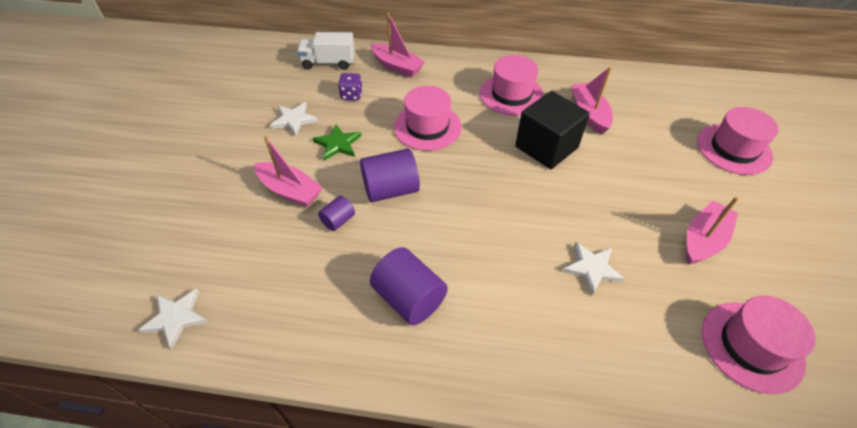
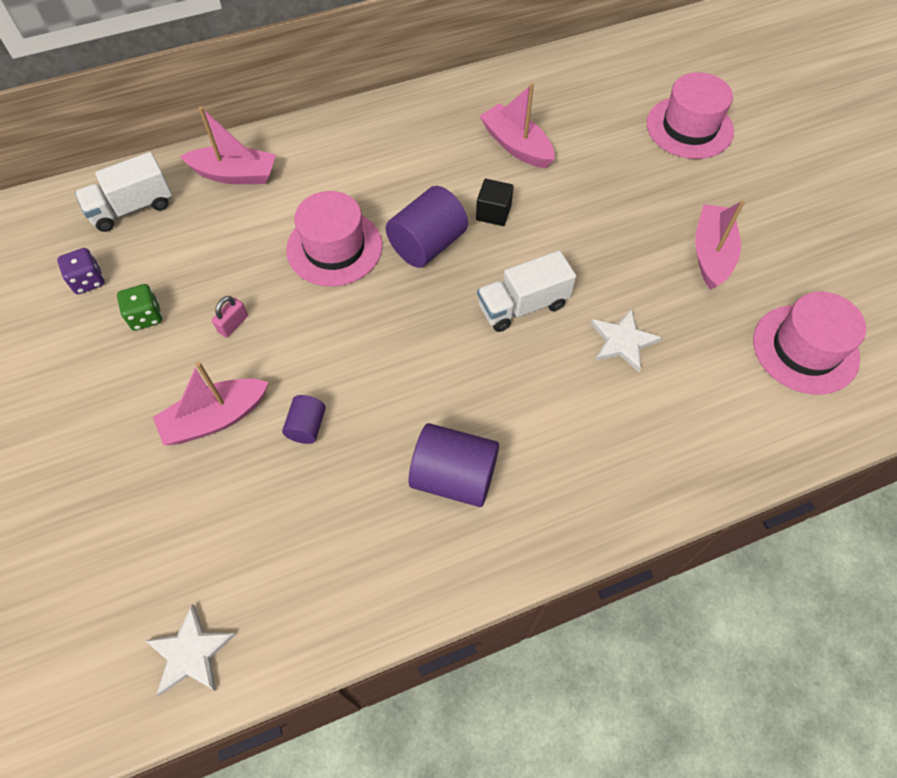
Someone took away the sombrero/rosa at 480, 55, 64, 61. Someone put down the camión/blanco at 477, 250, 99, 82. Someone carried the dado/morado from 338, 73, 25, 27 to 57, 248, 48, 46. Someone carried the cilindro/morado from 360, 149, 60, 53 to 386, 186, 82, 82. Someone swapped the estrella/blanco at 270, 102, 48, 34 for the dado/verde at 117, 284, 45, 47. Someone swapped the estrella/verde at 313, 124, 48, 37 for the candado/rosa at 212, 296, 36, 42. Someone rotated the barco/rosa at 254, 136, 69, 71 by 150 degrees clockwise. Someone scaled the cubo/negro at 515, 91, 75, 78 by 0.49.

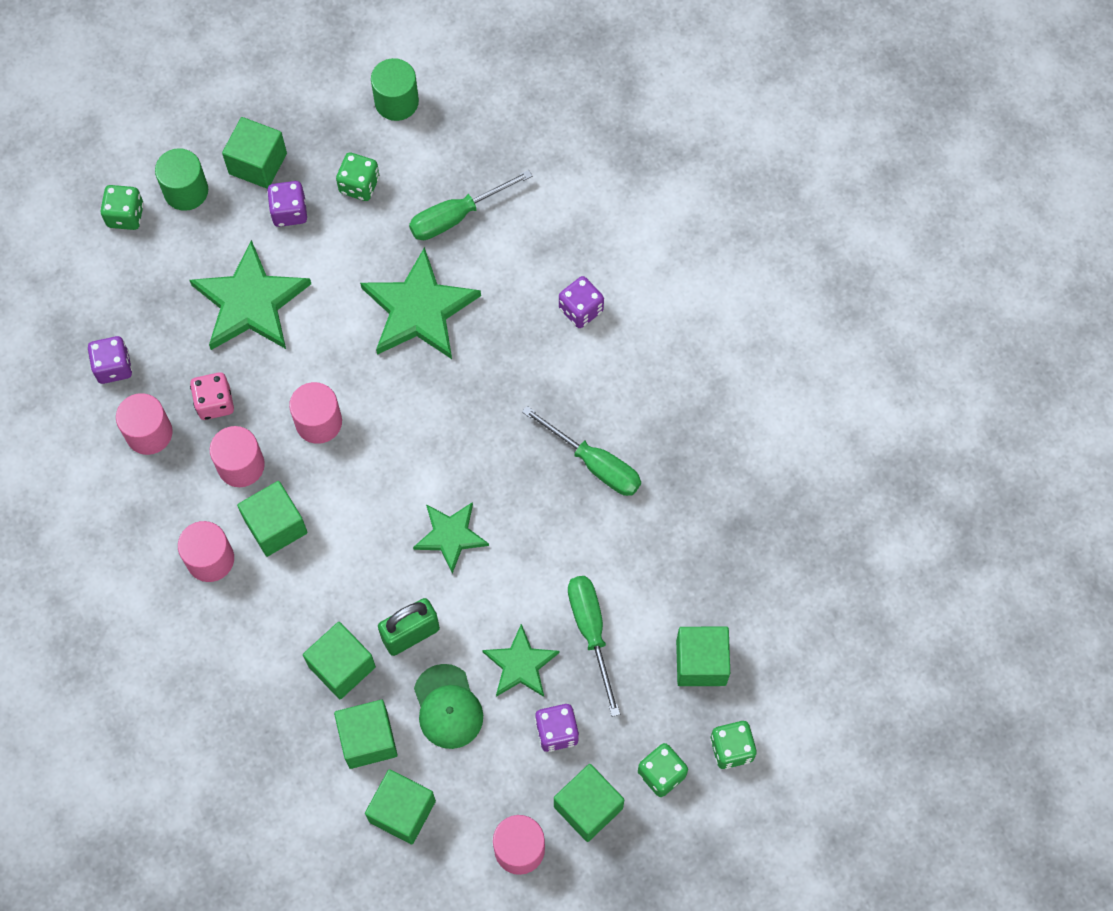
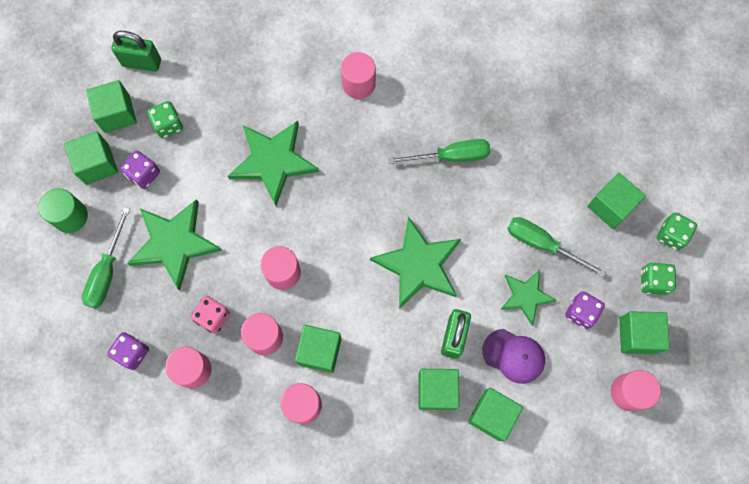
Someone took away the dado/verde at 100, 185, 44, 45. Someone carried the cubo/verde from 365, 769, 71, 75 to 86, 80, 51, 53. Someone carried the destornillador/verde from 409, 170, 123, 70 to 82, 207, 48, 101. Someone swapped the cilindro/verde at 371, 58, 48, 63 for the candado/verde at 111, 31, 50, 41. Someone swapped the dado/morado at 559, 276, 45, 52 for the cilindro/rosa at 341, 52, 35, 47. Someone repainted the gorra/verde at 414, 664, 69, 85, which became the gorra/morado at 482, 329, 63, 55. Someone scaled the estrella/verde at 413, 502, 76, 72 by 1.67.

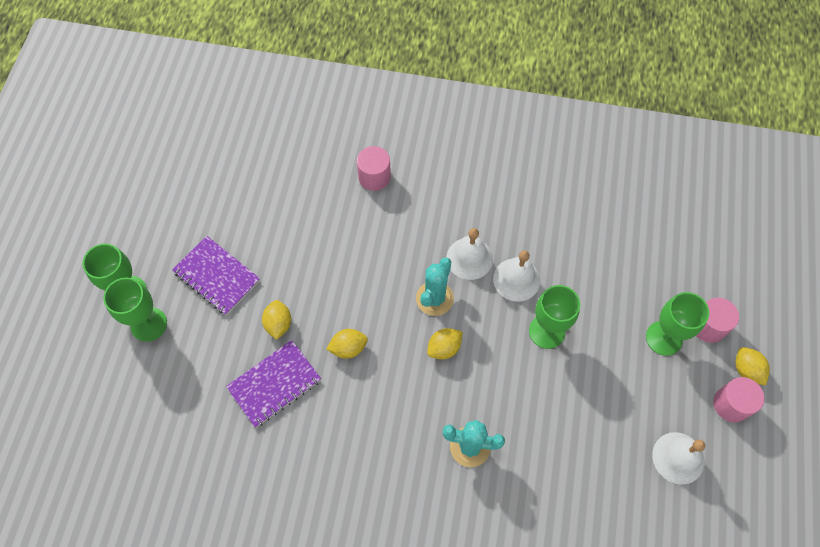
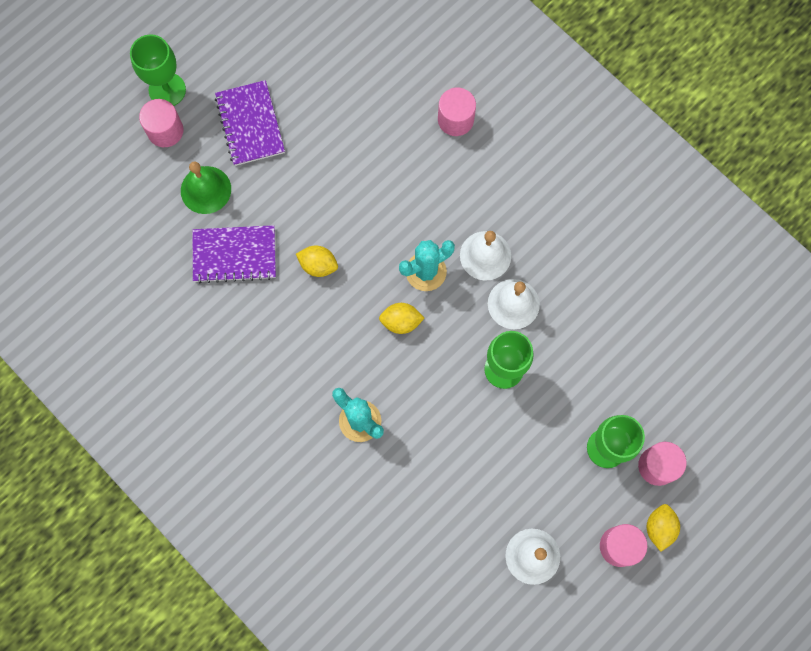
Someone took away the limón/amarillo at 262, 300, 29, 40. Someone put down the campana/verde at 181, 162, 50, 52. Someone swapped the copa/verde at 103, 278, 64, 64 for the cilindro/rosa at 139, 99, 44, 48.

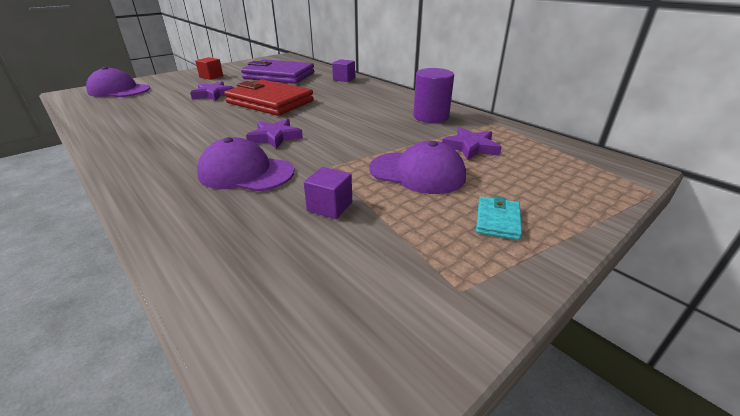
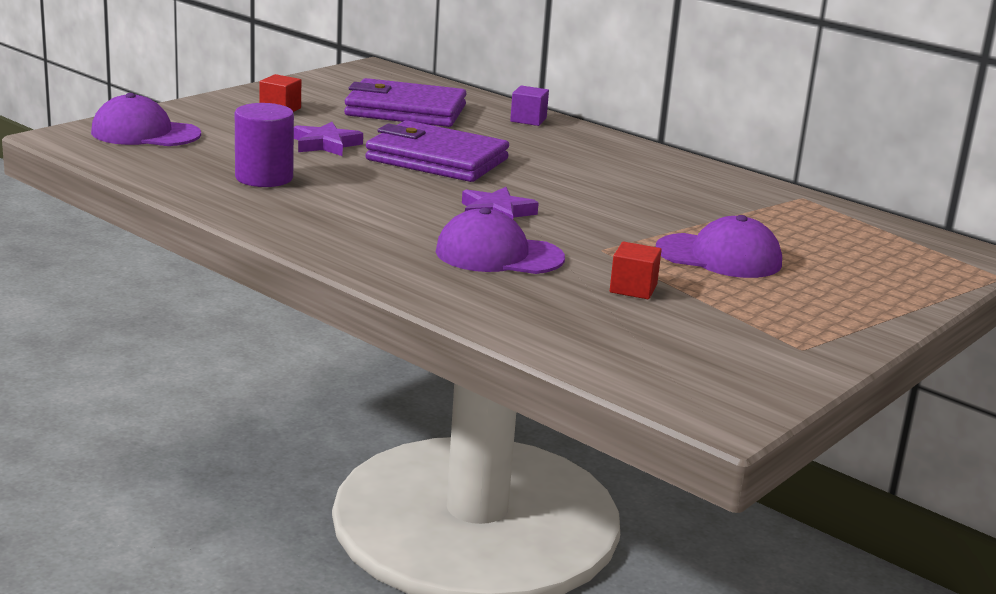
Someone took away the estrella/morado at 442, 128, 60, 32. Someone took away the cartera/turquesa at 476, 196, 46, 44. Someone carried the cilindro/morado from 413, 68, 41, 55 to 235, 103, 59, 84. Someone repainted the cartera/rojo at 224, 79, 90, 37, which became the cartera/morado at 365, 120, 144, 62. Someone repainted the cubo/morado at 304, 167, 48, 52, which became the cubo/rojo at 610, 242, 52, 57.

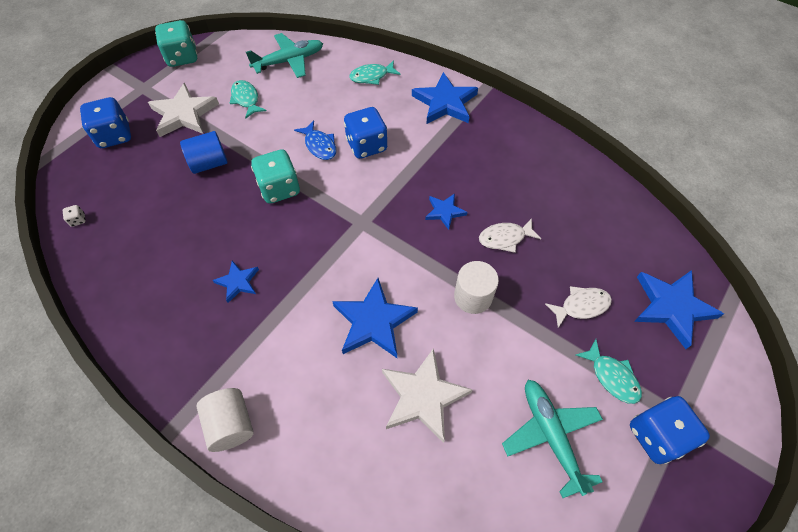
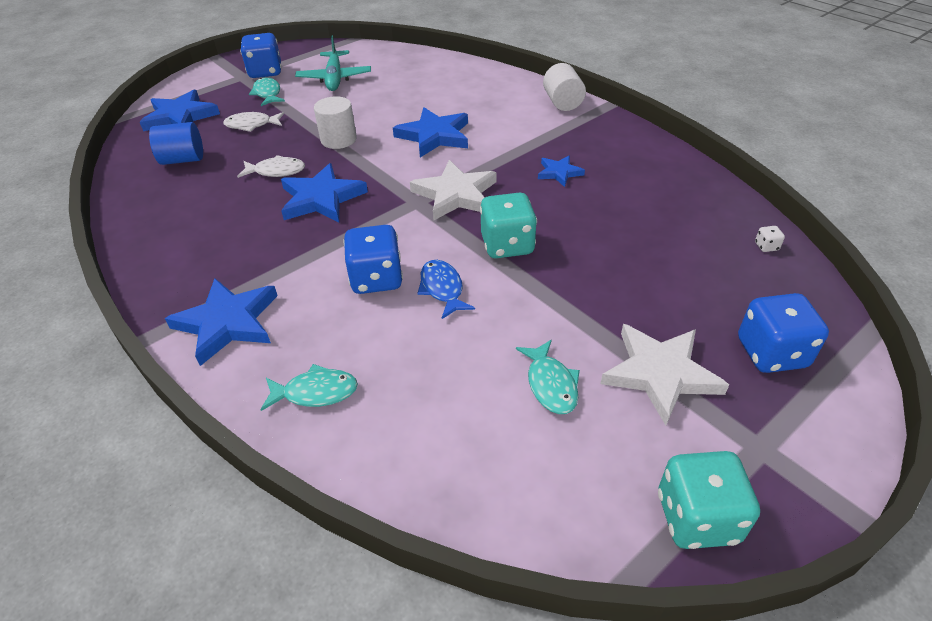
Someone took away the avión/turquesa at 246, 33, 77, 45. Someone carried the cilindro/azul from 180, 131, 48, 43 to 149, 122, 54, 43. Someone carried the estrella/blanco from 382, 348, 91, 95 to 410, 160, 87, 60. Someone scaled the estrella/azul at 425, 193, 42, 37 by 1.81.

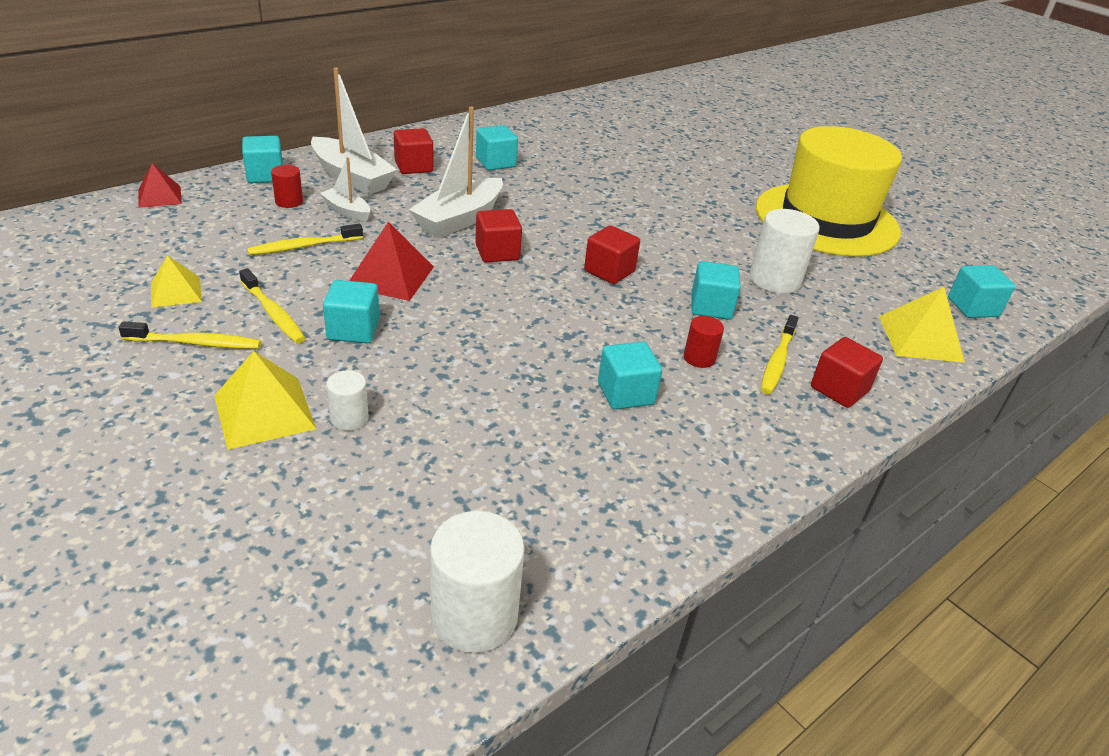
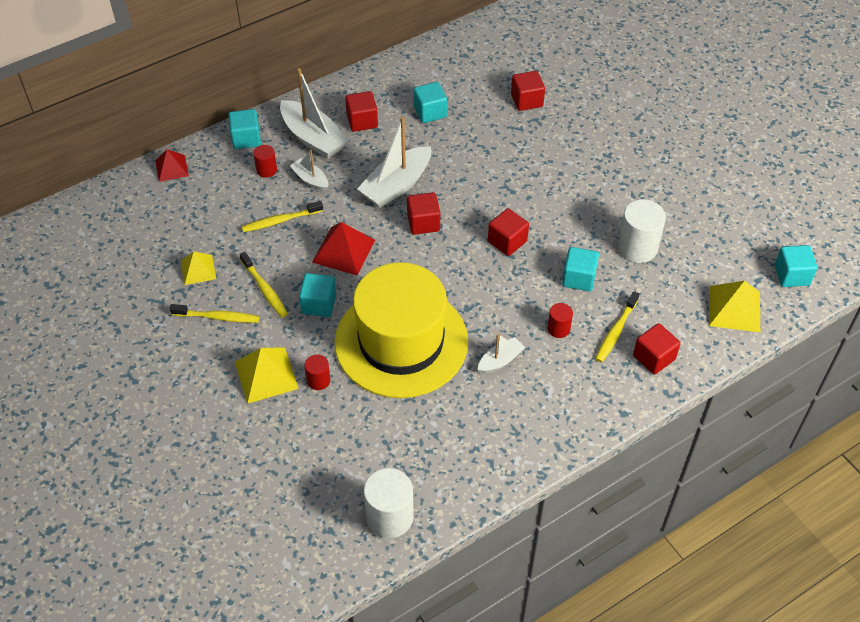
Someone put down the cubo/rojo at 511, 71, 34, 40. Someone carried the sombrero/amarillo from 756, 126, 146, 131 to 334, 262, 134, 136. Someone swapped the cubo/turquesa at 598, 342, 64, 68 for the barco/blanco at 478, 334, 47, 39. Someone repainted the cilindro/blanco at 326, 370, 43, 61, which became the cilindro/rojo at 304, 354, 26, 36.

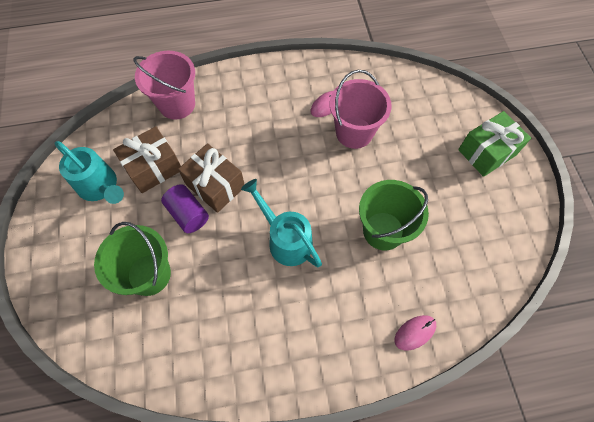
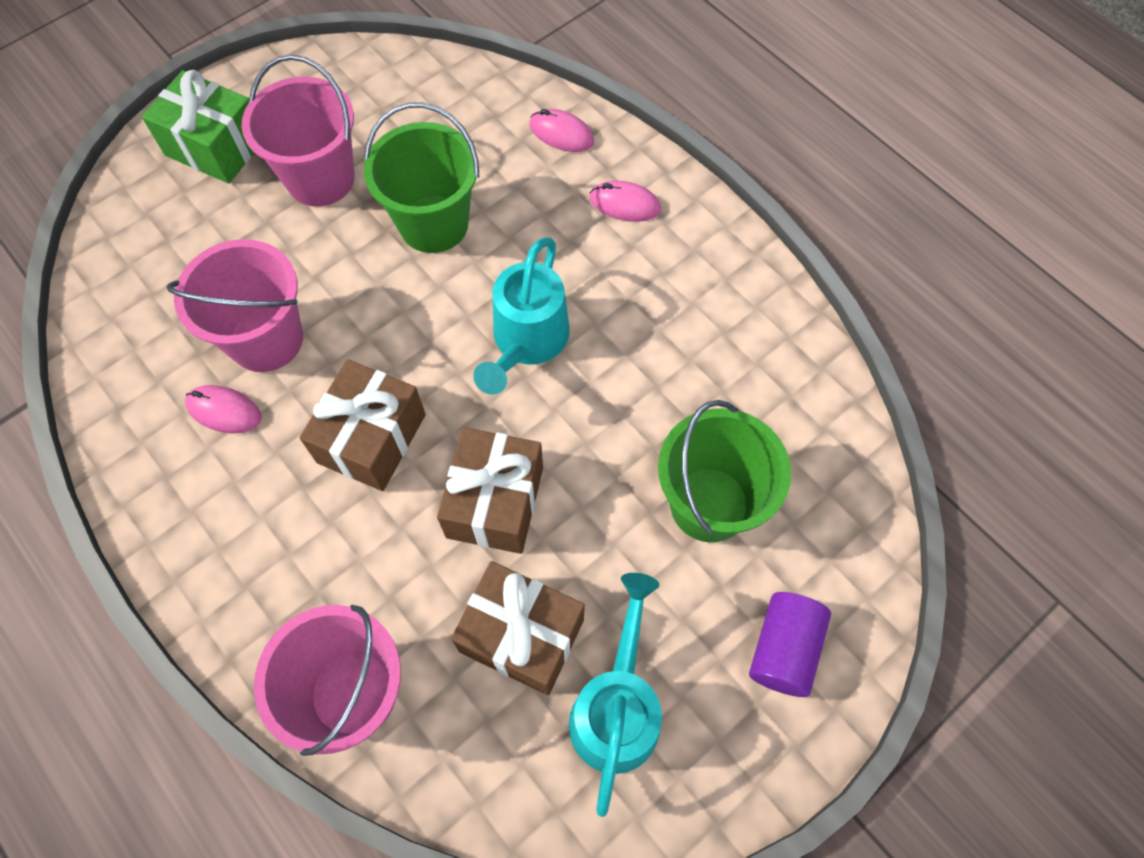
Someone put down the balde/rosa at 241, 55, 113, 152. Someone put down the regalo/marrón at 300, 359, 126, 132. Someone put down the ratón/rosa at 590, 181, 71, 41. Someone carried the cilindro/morado from 161, 184, 48, 49 to 749, 592, 82, 105.

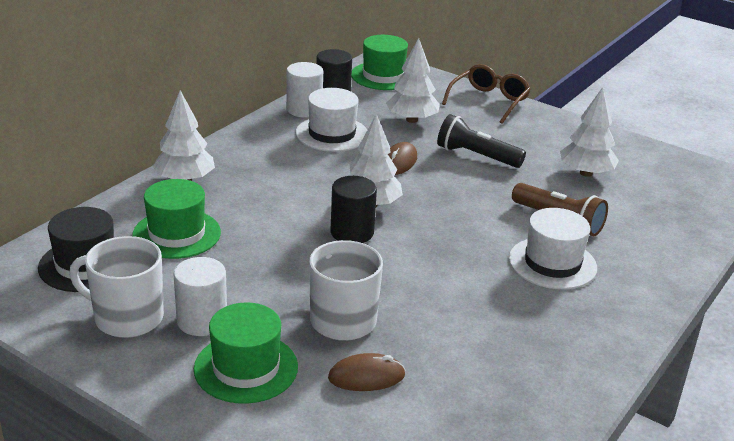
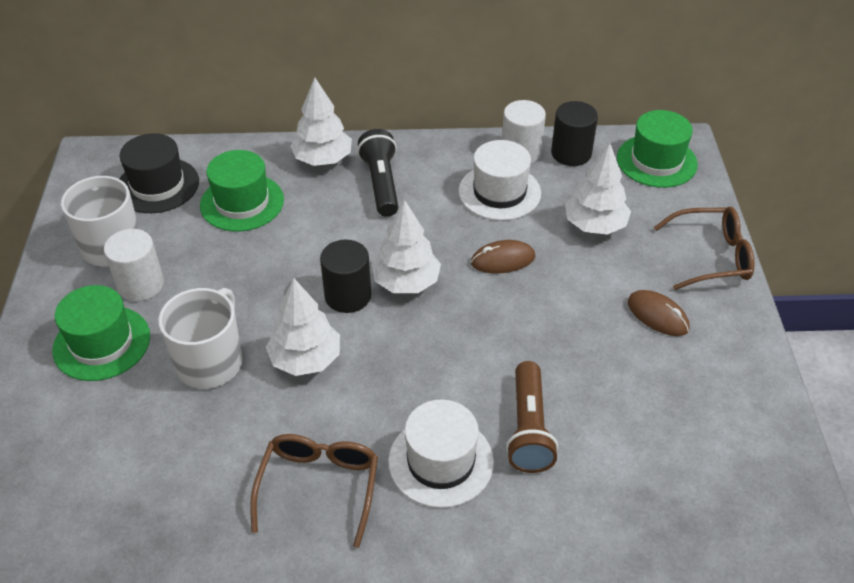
Someone put down the gafas/marrón at 250, 434, 128, 114. Someone carried the ratón/marrón from 328, 353, 77, 38 to 628, 290, 62, 46. Someone carried the lámpara de mano/negro from 437, 114, 89, 54 to 357, 129, 41, 88. Someone carried the árbol/blanco from 560, 87, 59, 90 to 266, 278, 74, 98.

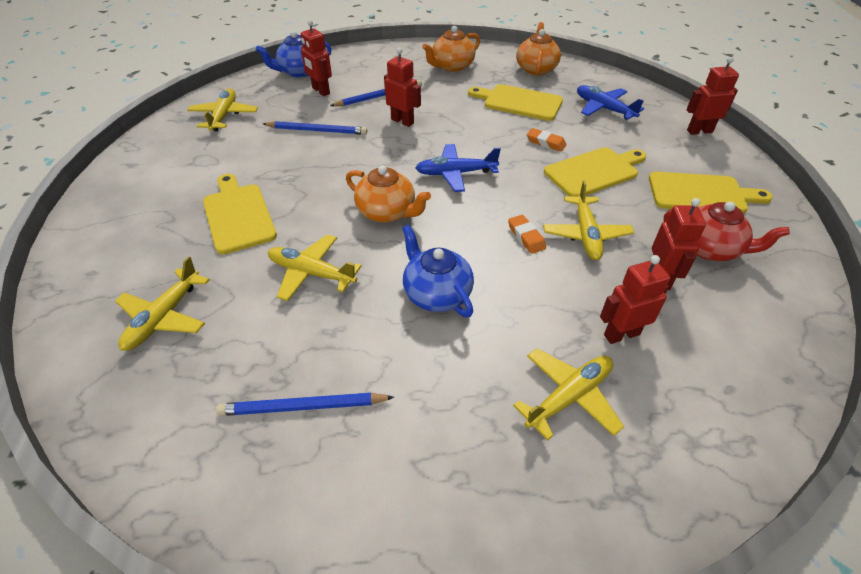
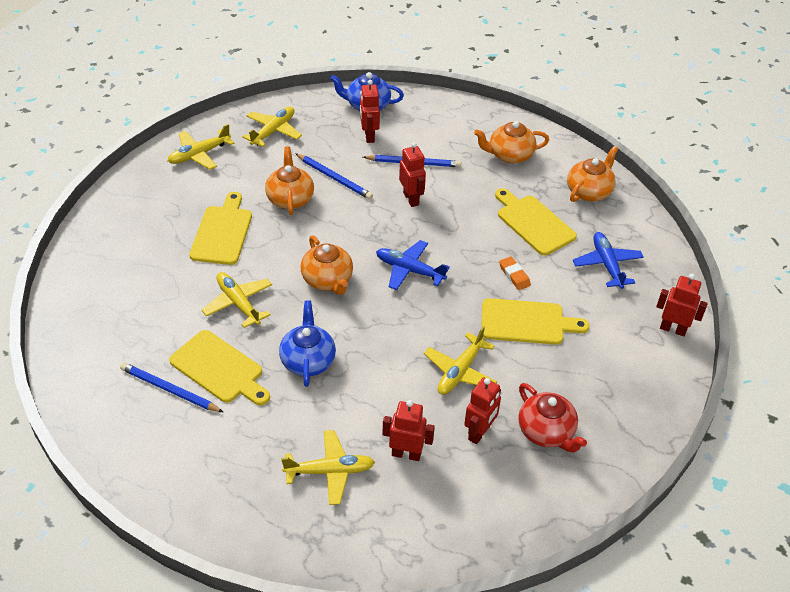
Someone took away the goma de borrar/naranja at 508, 215, 38, 39. Someone put down the tetera/naranja at 265, 146, 49, 69. Someone carried the avión/amarillo from 115, 256, 95, 95 to 168, 124, 66, 46. Someone carried the tabla de cortar/amarillo from 649, 172, 124, 42 to 169, 330, 101, 75.

